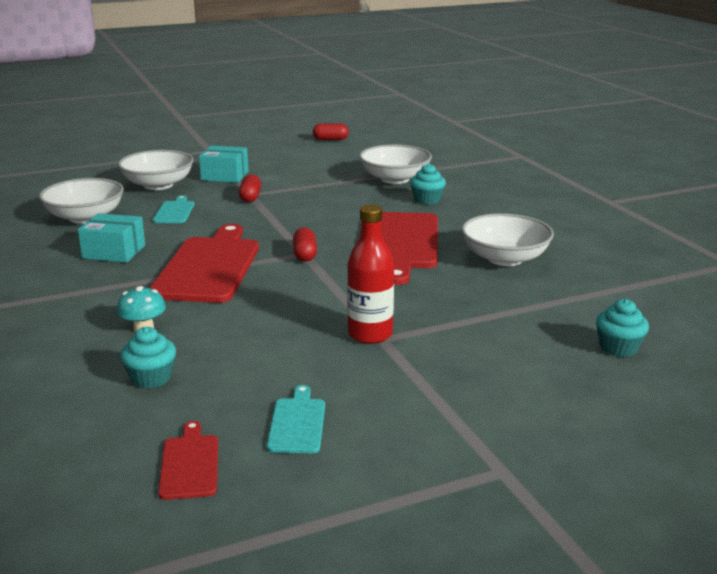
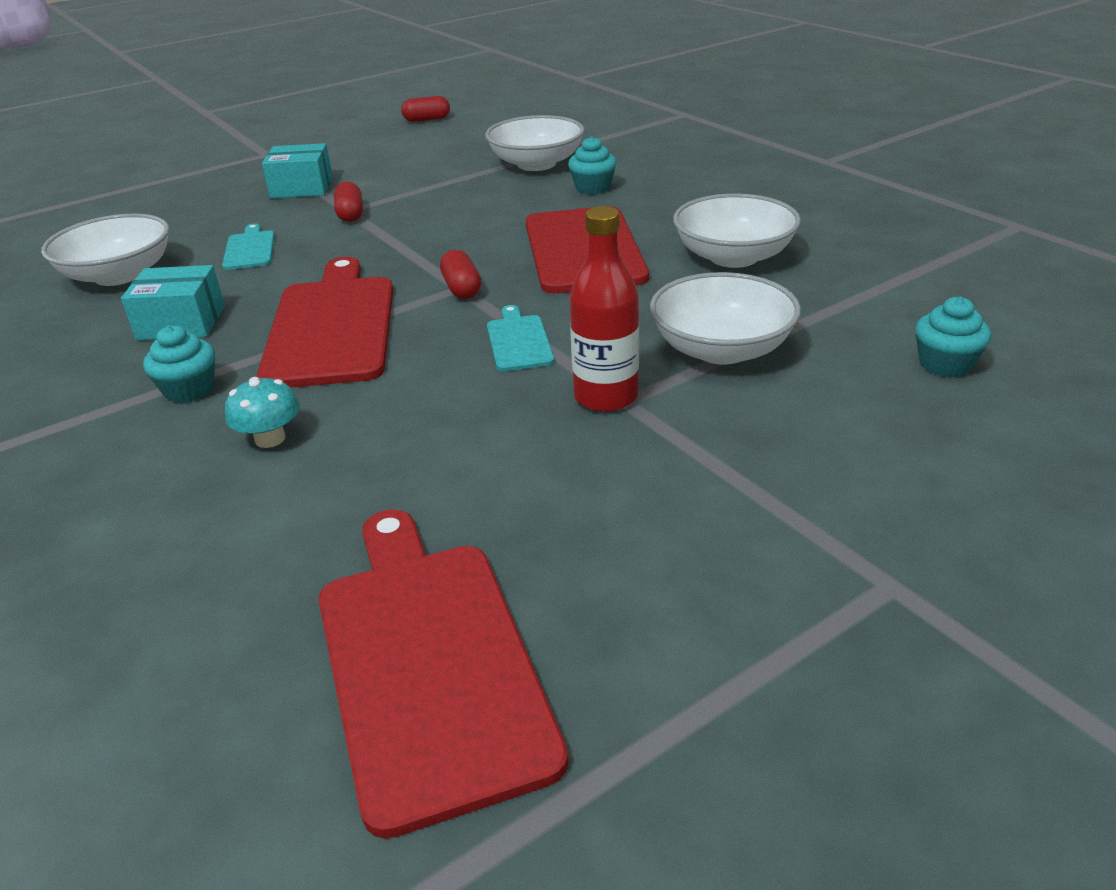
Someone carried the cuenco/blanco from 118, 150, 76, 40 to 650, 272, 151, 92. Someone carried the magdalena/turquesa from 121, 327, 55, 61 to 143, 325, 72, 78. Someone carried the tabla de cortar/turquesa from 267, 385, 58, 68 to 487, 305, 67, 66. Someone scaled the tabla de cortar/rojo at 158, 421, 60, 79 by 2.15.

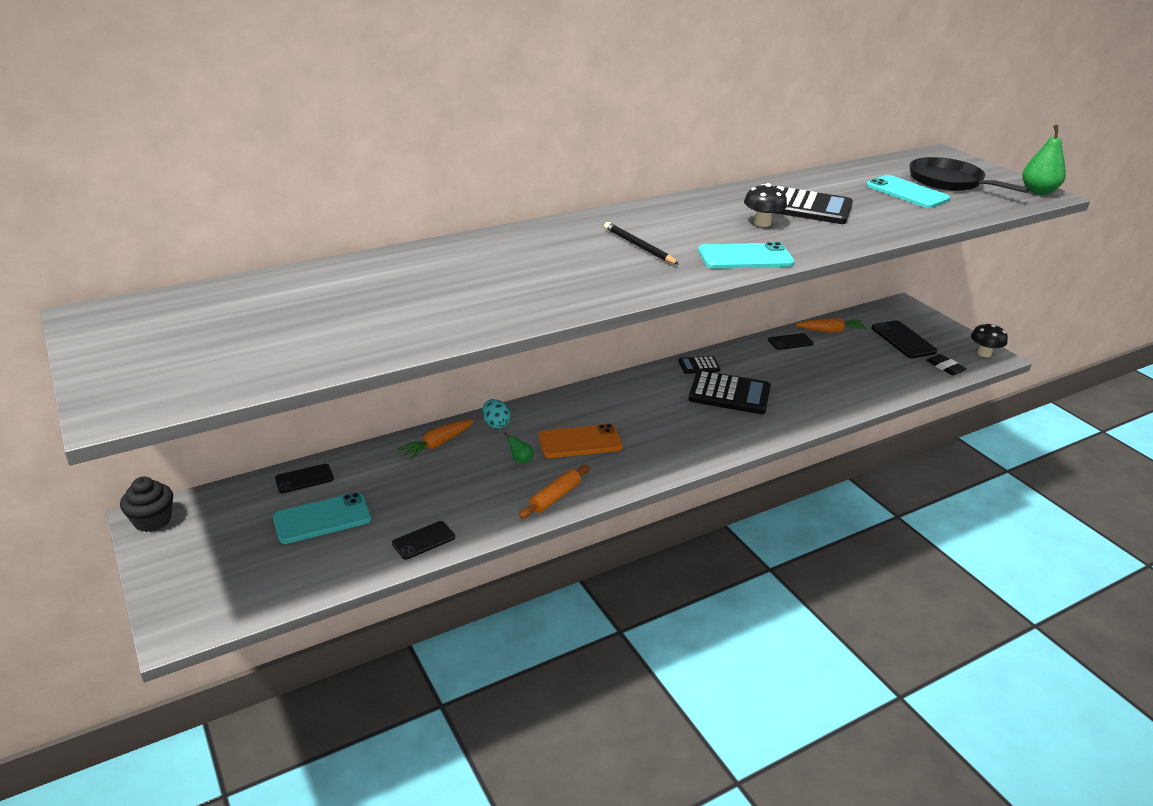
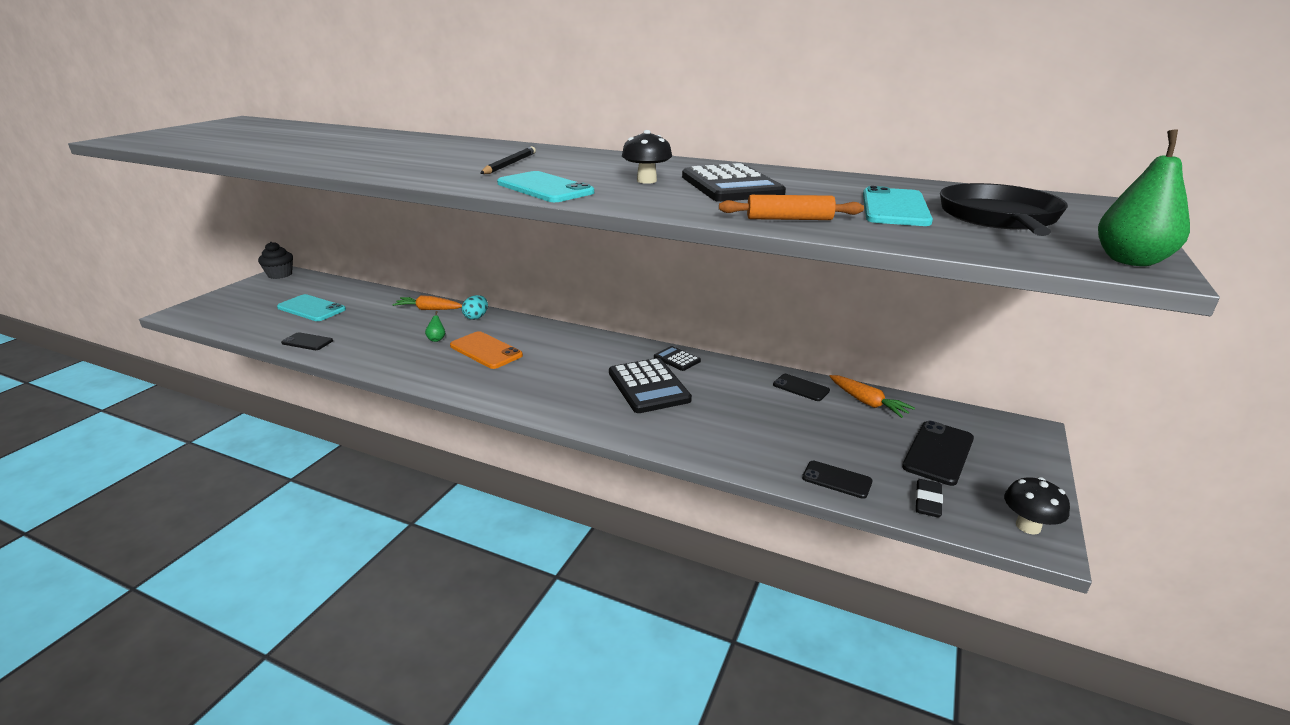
Someone carried the móvil/negro from 275, 464, 59, 29 to 802, 461, 71, 38. Someone carried the rodillo/naranja from 519, 465, 71, 54 to 719, 195, 145, 25.

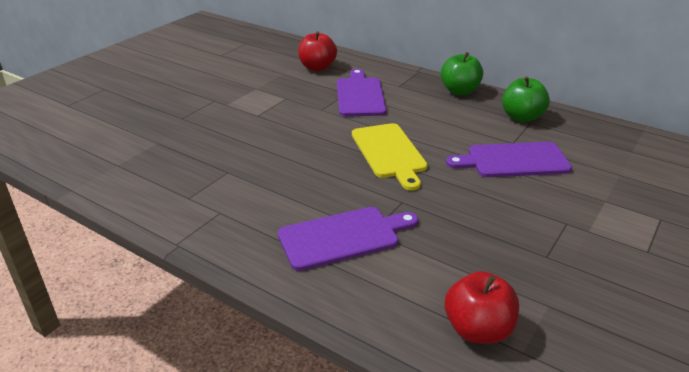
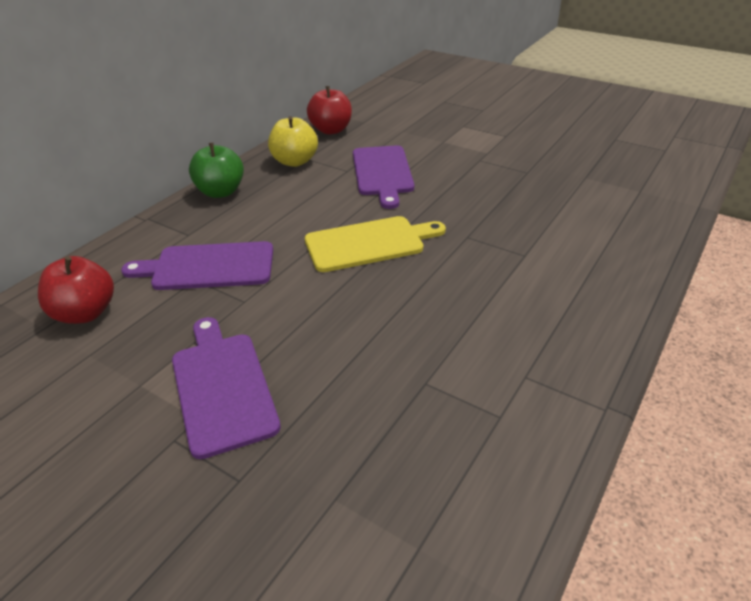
Someone carried the tabla de cortar/morado from 278, 207, 140, 64 to 172, 317, 109, 142. Someone carried the manzana/rojo from 445, 271, 74, 73 to 307, 86, 45, 49. Someone repainted the manzana/verde at 502, 76, 48, 46, which became the manzana/amarillo at 268, 116, 50, 51.

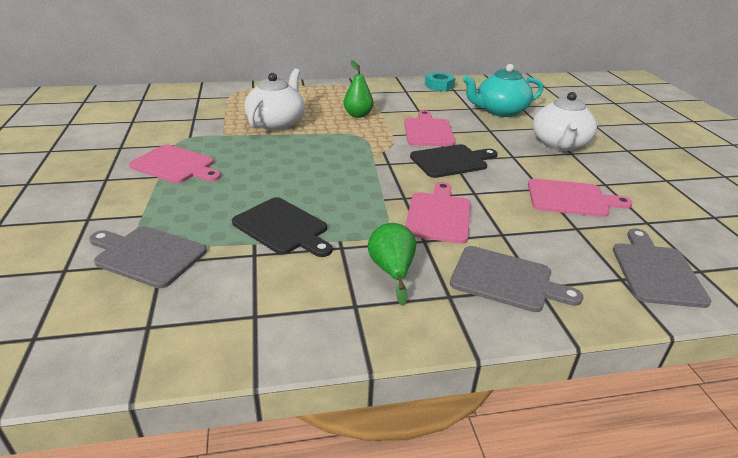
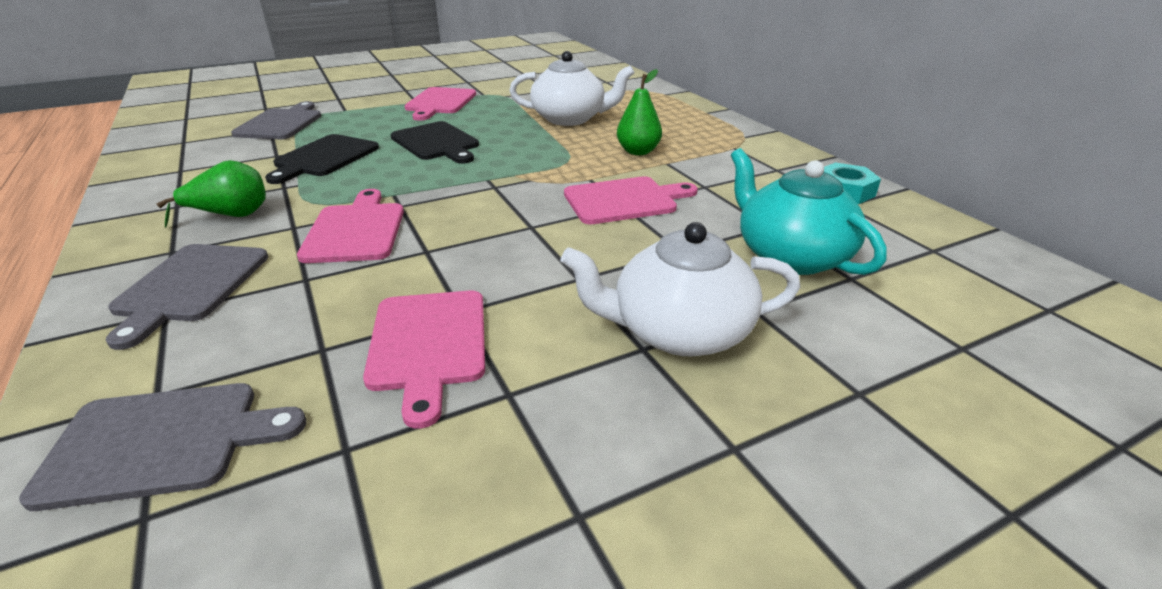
Someone carried the tabla de cortar/negro from 410, 144, 87, 34 to 391, 121, 88, 43. Someone rotated the tabla de cortar/rosa at 405, 182, 66, 62 by 90 degrees counterclockwise.

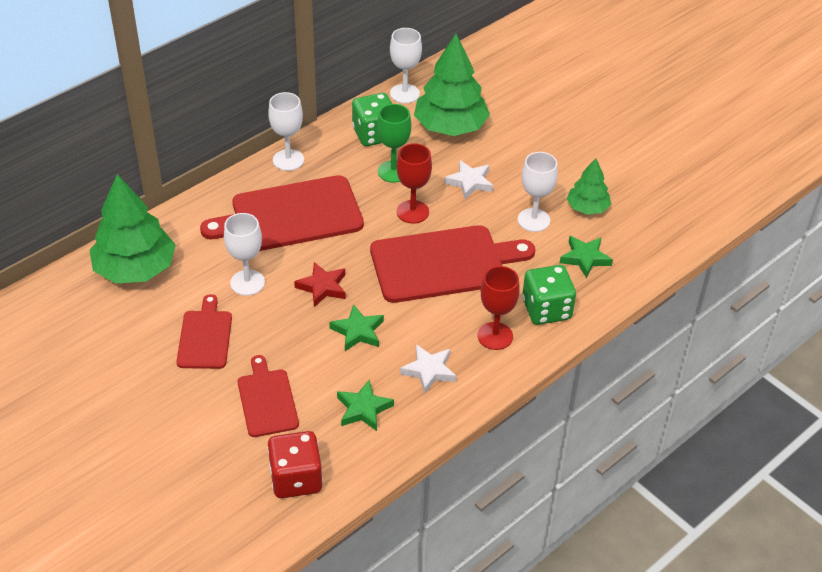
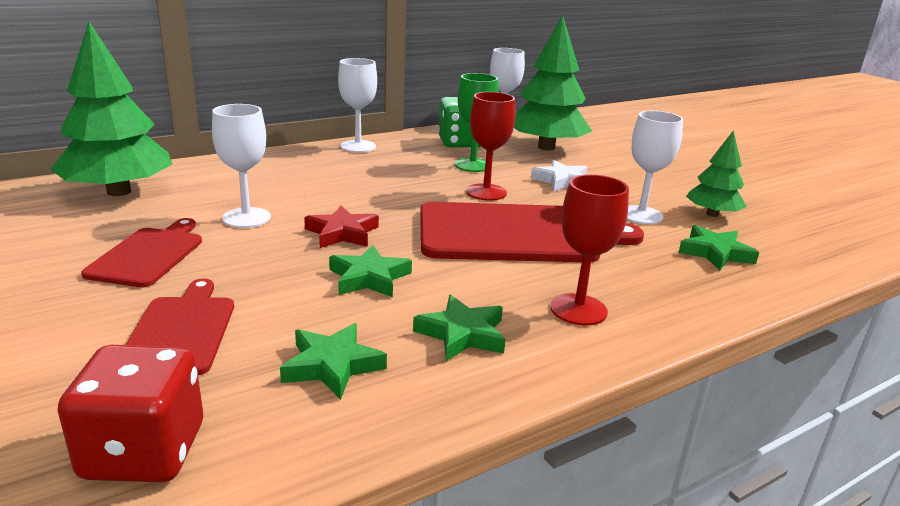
Someone took away the tabla de cortar/rojo at 200, 175, 164, 76. Someone took away the dado/verde at 522, 265, 54, 60. Someone repainted the estrella/blanco at 400, 345, 56, 48, which became the estrella/verde at 413, 295, 93, 66.

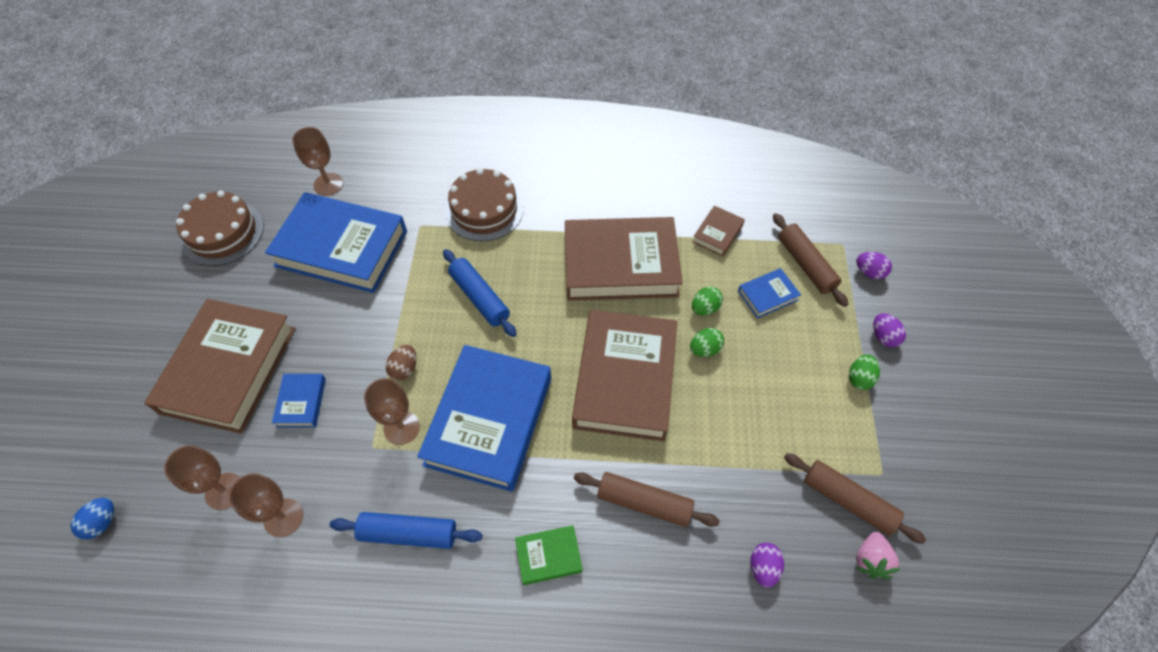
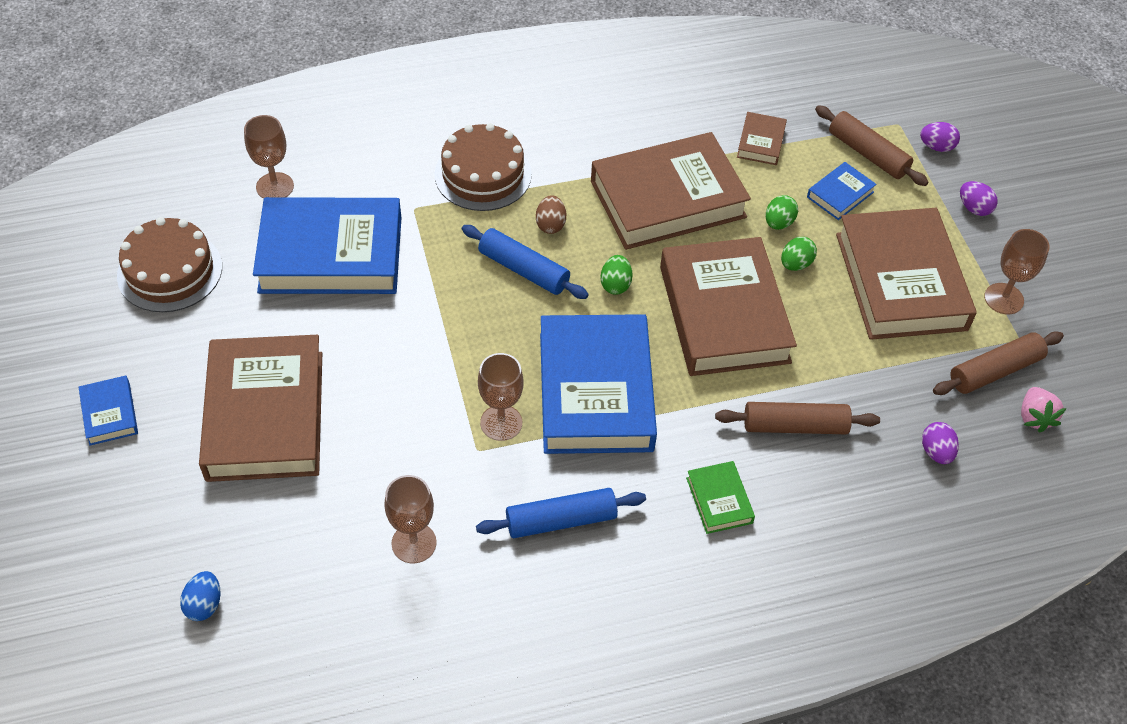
Someone put down the libro/marrón at 836, 208, 141, 132. Someone carried the copa/marrón from 164, 445, 77, 65 to 984, 229, 66, 85. Someone carried the libro/azul from 272, 374, 54, 53 to 79, 376, 59, 70. Someone carried the huevo/marrón from 386, 345, 31, 35 to 536, 195, 30, 39. Someone carried the huevo/verde from 849, 354, 31, 36 to 600, 255, 33, 40. Someone rotated the libro/verde at 515, 525, 68, 60 by 75 degrees counterclockwise. Someone rotated the rodillo/marrón at 784, 453, 142, 91 by 45 degrees counterclockwise.

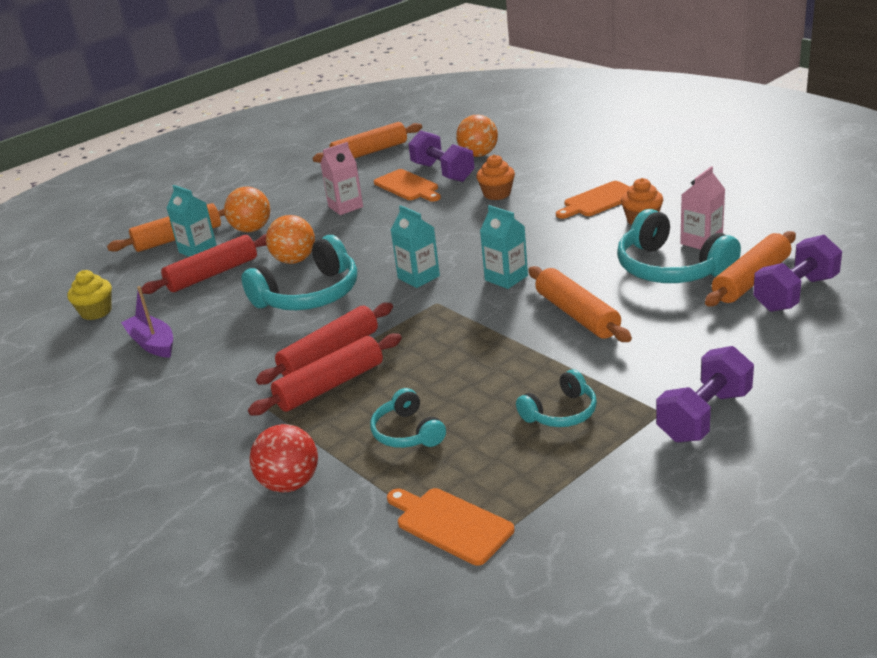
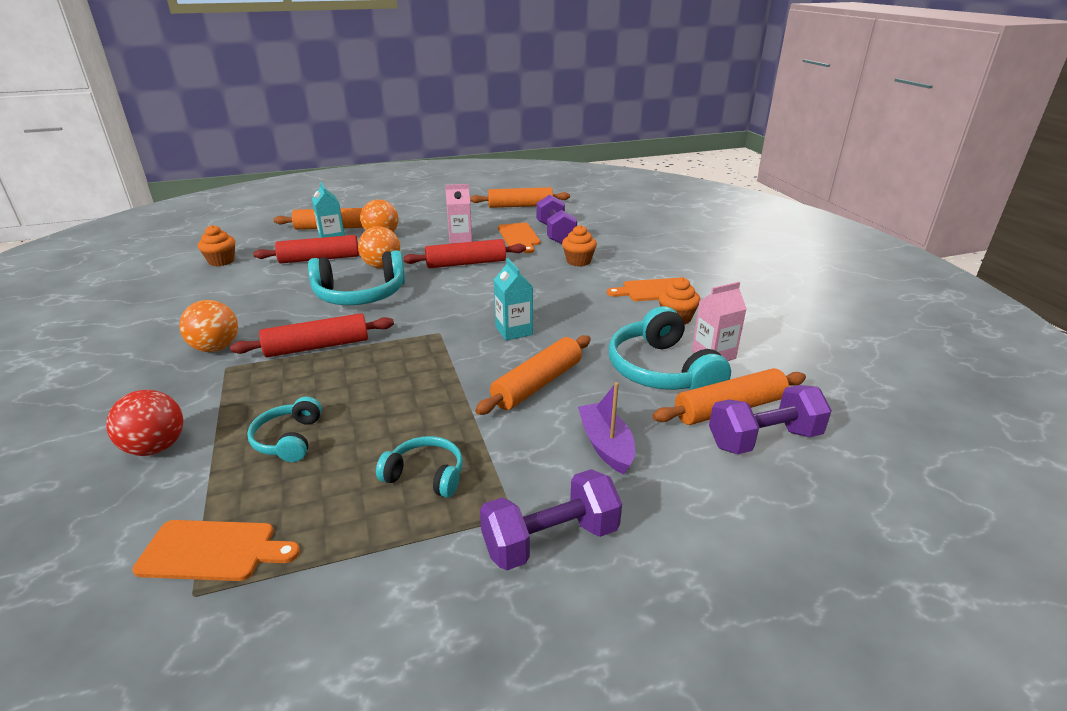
Someone took away the cartón de leche/turquesa at 391, 205, 49, 83. Someone carried the barco/morado from 121, 286, 52, 72 to 578, 382, 57, 92. Someone carried the rodillo/rojo from 248, 333, 154, 82 to 403, 239, 123, 29. Someone carried the pelota/naranja from 456, 115, 42, 42 to 179, 300, 59, 52. Someone repainted the magdalena/amarillo at 67, 270, 45, 50, which became the magdalena/naranja at 198, 225, 37, 41. Someone rotated the tabla de cortar/naranja at 387, 488, 127, 78 by 120 degrees clockwise. Someone rotated the auriculares/turquesa at 516, 369, 81, 58 by 150 degrees counterclockwise. Someone rotated the rodillo/naranja at 528, 266, 104, 76 by 45 degrees clockwise.

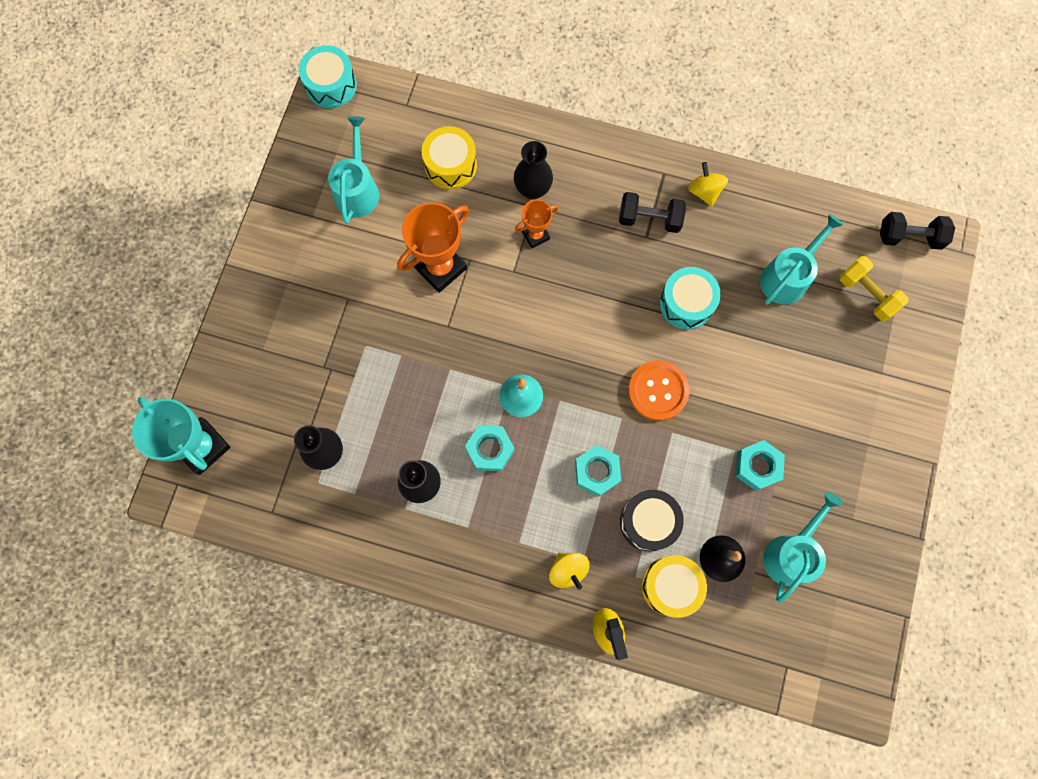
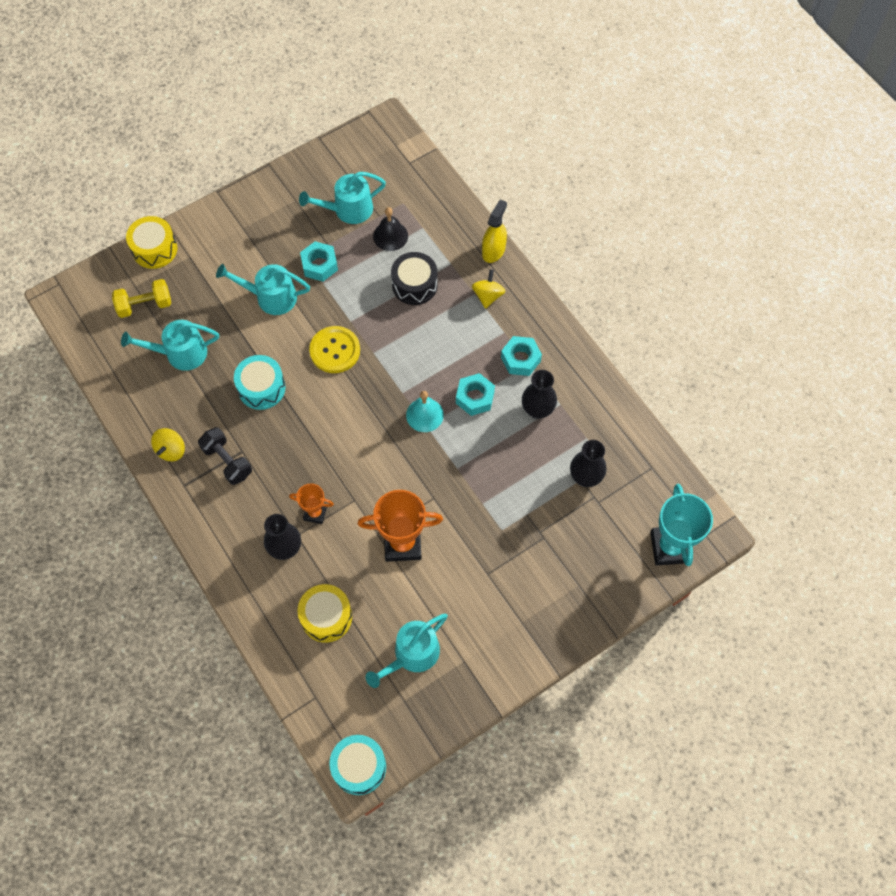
Someone took away the mancuerna/negro at 880, 212, 75, 38. Someone put down the regadera/turquesa at 216, 264, 94, 51. Someone carried the tuerca/turquesa from 575, 445, 46, 51 to 501, 336, 41, 40. Someone carried the tambor/amarillo from 641, 555, 66, 63 to 126, 216, 51, 53. Someone repainted the botón/naranja at 628, 361, 61, 60, which became the botón/amarillo at 309, 326, 51, 47. Someone rotated the mancuerna/amarillo at 839, 256, 69, 66 by 75 degrees clockwise.

